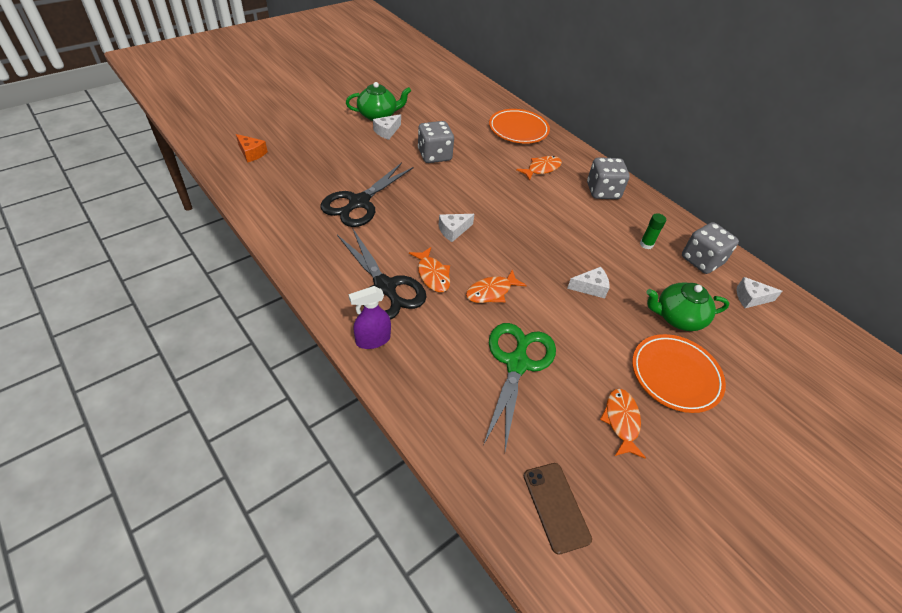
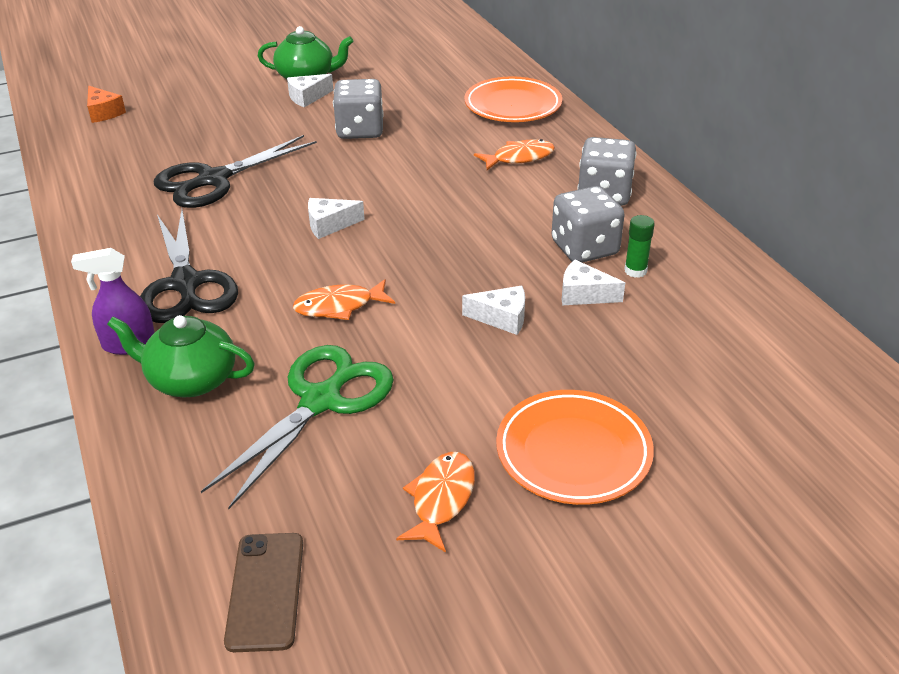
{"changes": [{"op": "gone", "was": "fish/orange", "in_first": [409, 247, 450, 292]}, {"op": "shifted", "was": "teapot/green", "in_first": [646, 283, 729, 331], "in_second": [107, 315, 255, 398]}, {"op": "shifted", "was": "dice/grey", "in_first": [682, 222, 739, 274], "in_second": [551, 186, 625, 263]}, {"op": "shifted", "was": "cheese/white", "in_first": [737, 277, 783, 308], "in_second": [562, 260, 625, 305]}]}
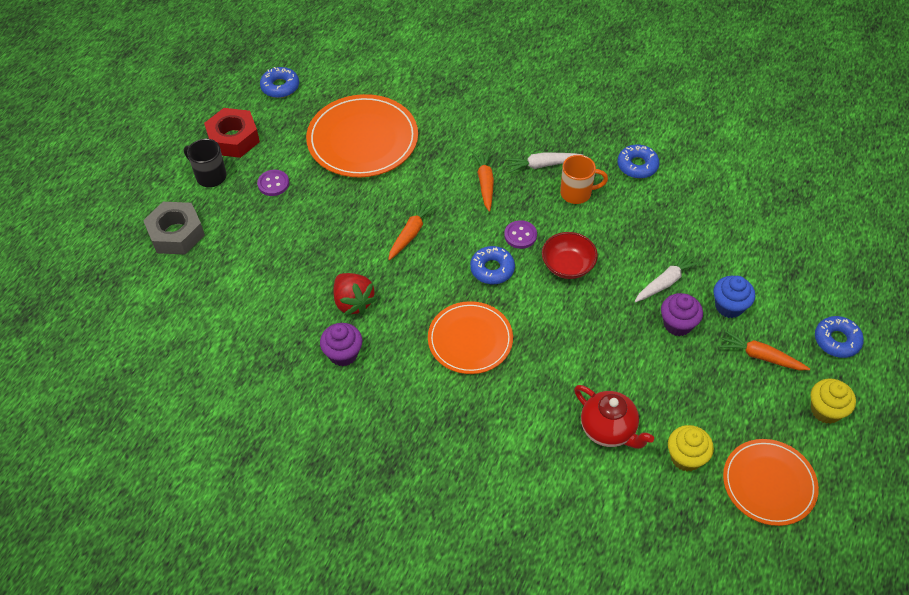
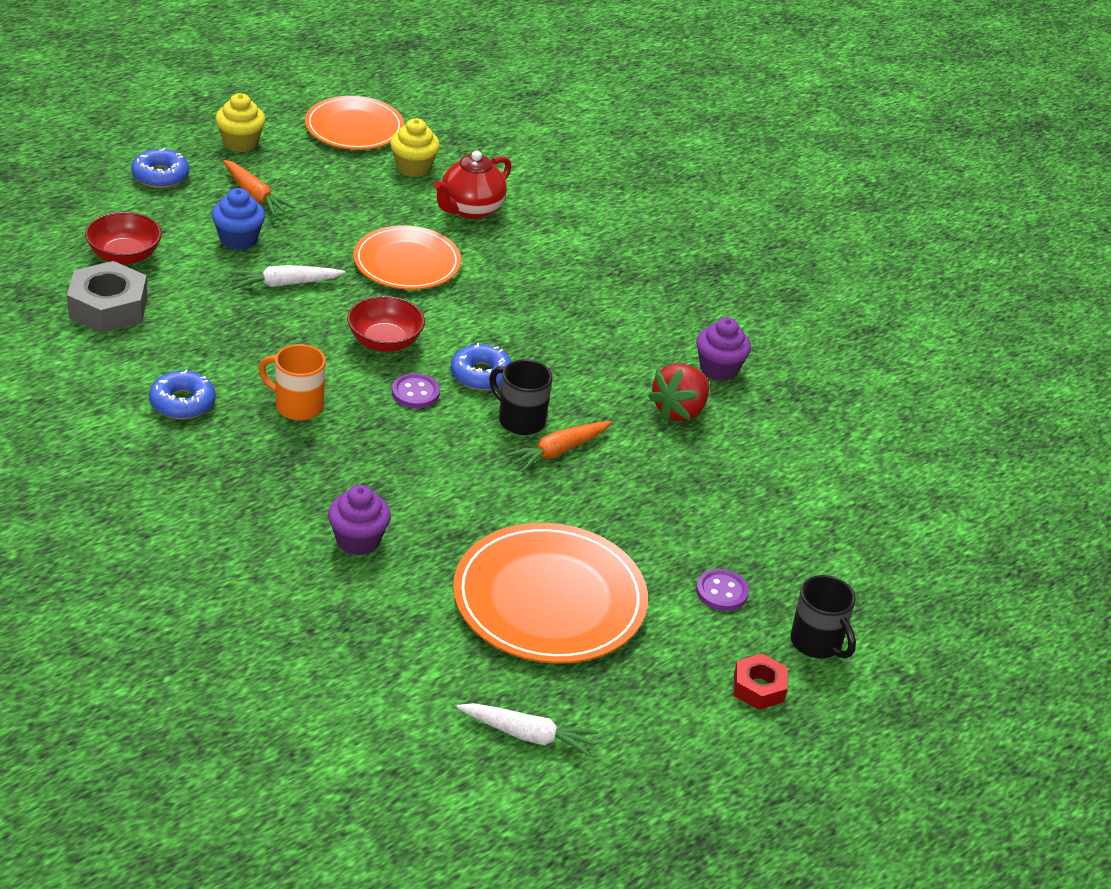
{"changes": [{"op": "shifted", "was": "nut/grey", "in_first": [143, 202, 205, 255], "in_second": [67, 261, 147, 333]}, {"op": "scaled", "was": "nut/red", "in_first": [204, 108, 260, 158], "in_second": [734, 654, 788, 710], "ratio": 0.6}, {"op": "gone", "was": "donut/blue", "in_first": [260, 67, 299, 98]}, {"op": "rotated", "was": "strawberry/red", "in_first": [333, 273, 377, 316], "in_second": [648, 364, 709, 421], "clockwise": -135}, {"op": "shifted", "was": "plate/orange", "in_first": [428, 301, 513, 374], "in_second": [353, 225, 461, 290]}, {"op": "gone", "was": "carrot/orange", "in_first": [472, 150, 494, 212]}, {"op": "shifted", "was": "carrot/white", "in_first": [505, 152, 583, 173], "in_second": [456, 703, 598, 757]}, {"op": "rotated", "was": "teapot/red", "in_first": [574, 385, 654, 449], "in_second": [434, 150, 511, 219], "clockwise": -120}, {"op": "shifted", "was": "cupcake/purple", "in_first": [661, 293, 703, 336], "in_second": [328, 485, 391, 555]}, {"op": "new", "now": "bowl/red", "in_second": [85, 212, 162, 265]}, {"op": "new", "now": "mug/black", "in_second": [489, 359, 553, 435]}]}
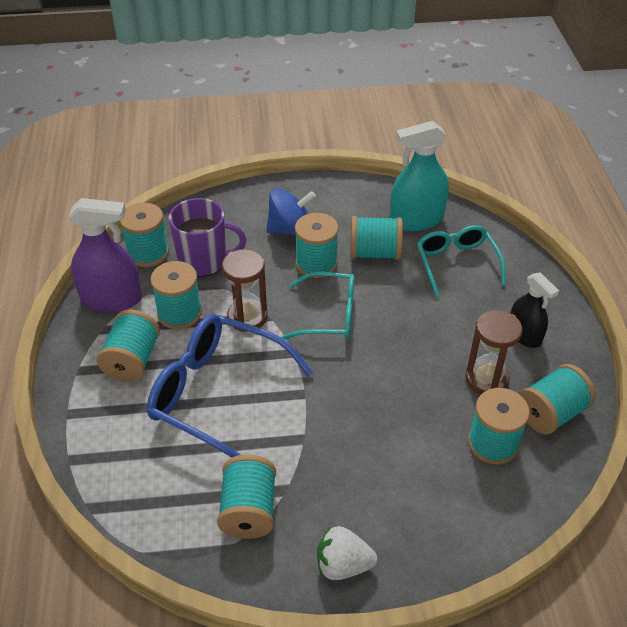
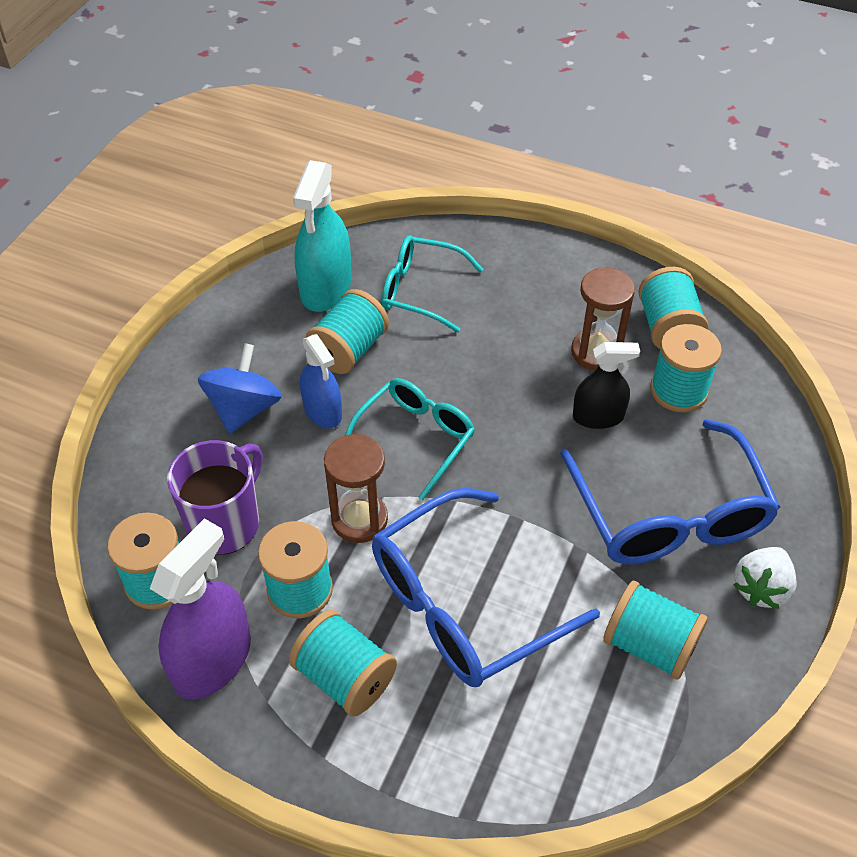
{"changes": [{"op": "swapped", "was": "spool/turquoise", "now": "spray bottle/blue", "in_first": [295, 213, 339, 278], "in_second": [300, 334, 342, 429]}, {"op": "shifted", "was": "spray bottle/black", "in_first": [511, 272, 559, 348], "in_second": [573, 342, 640, 429]}, {"op": "new", "now": "glasses/blue", "in_second": [560, 419, 780, 564]}]}
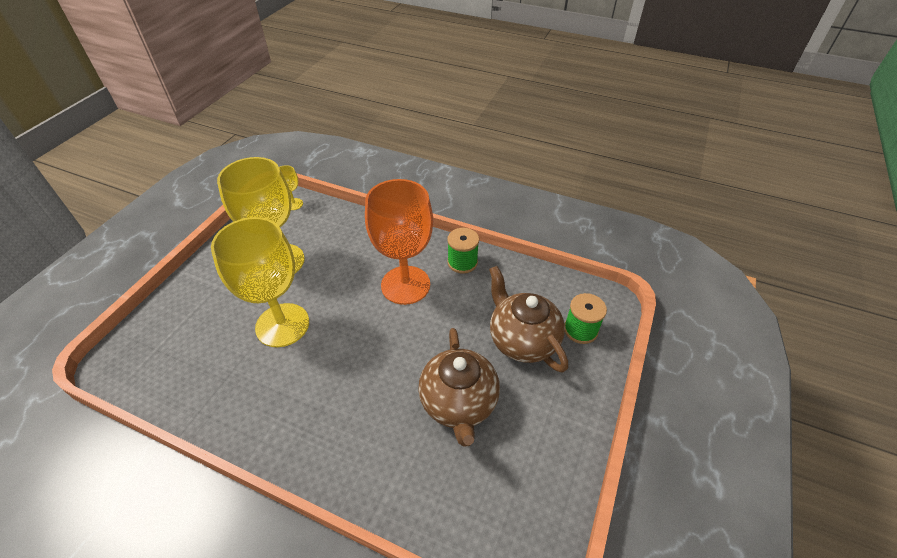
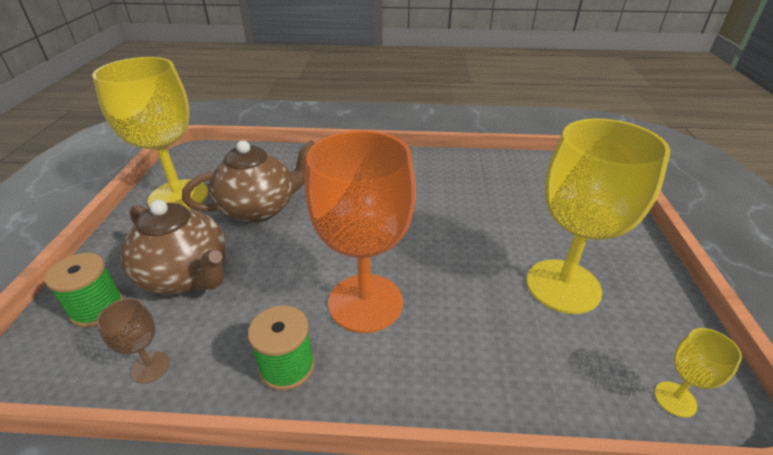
{"changes": [{"op": "shifted", "was": "goblet/yellow", "in_first": [211, 217, 309, 347], "in_second": [92, 57, 208, 209]}, {"op": "rotated", "was": "teapot/brown", "in_first": [418, 328, 500, 447], "in_second": [182, 140, 315, 223], "clockwise": 90}, {"op": "new", "now": "goblet/brown", "in_second": [96, 298, 170, 383]}]}
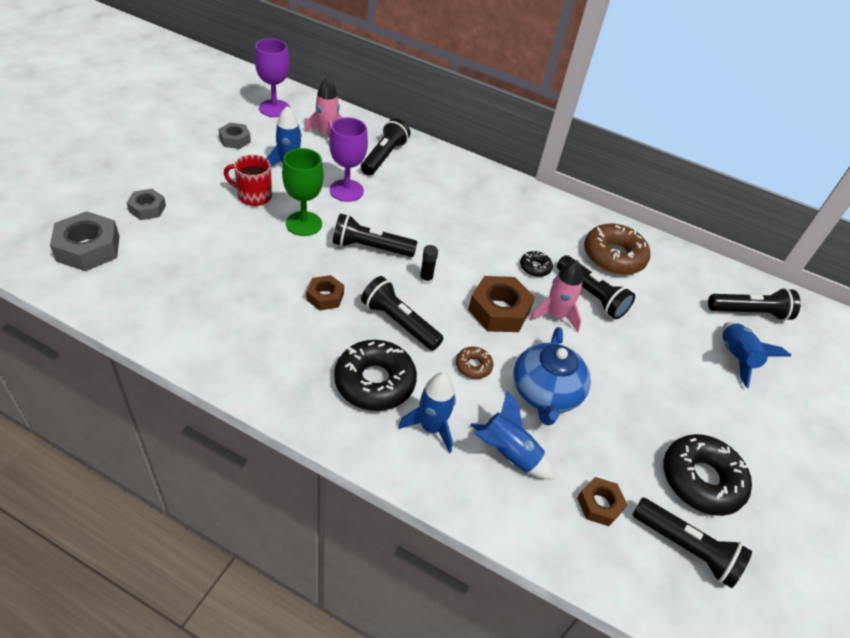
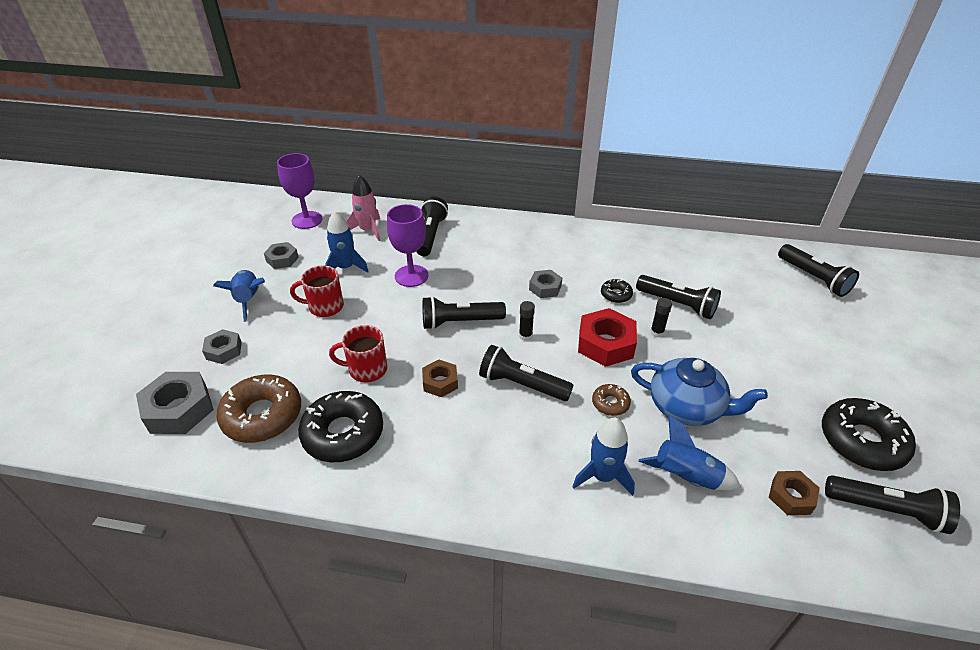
{"changes": [{"op": "gone", "was": "goblet/green", "in_first": [282, 148, 324, 236]}, {"op": "shifted", "was": "donut/black", "in_first": [334, 340, 417, 411], "in_second": [298, 391, 383, 462]}, {"op": "repainted", "was": "nut/brown", "now": "nut/red", "in_first": [468, 276, 535, 332], "in_second": [578, 308, 637, 367]}, {"op": "rotated", "was": "teapot/blue", "in_first": [514, 327, 591, 426], "in_second": [631, 358, 768, 426], "clockwise": -60}, {"op": "swapped", "was": "rocket/pink", "now": "glue stick/black", "in_first": [530, 260, 583, 332], "in_second": [650, 298, 672, 338]}, {"op": "shifted", "was": "donut/brown", "in_first": [584, 224, 650, 275], "in_second": [216, 375, 301, 443]}, {"op": "rotated", "was": "flashlight/black", "in_first": [708, 288, 801, 321], "in_second": [778, 244, 859, 297], "clockwise": 75}, {"op": "shifted", "was": "rocket/blue", "in_first": [722, 322, 791, 388], "in_second": [213, 270, 265, 322]}, {"op": "new", "now": "mug/red", "in_second": [329, 325, 387, 382]}, {"op": "new", "now": "nut/grey", "in_second": [529, 270, 562, 298]}]}
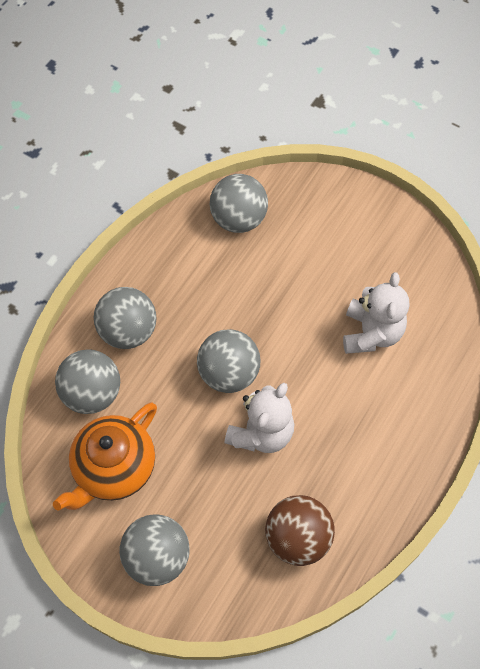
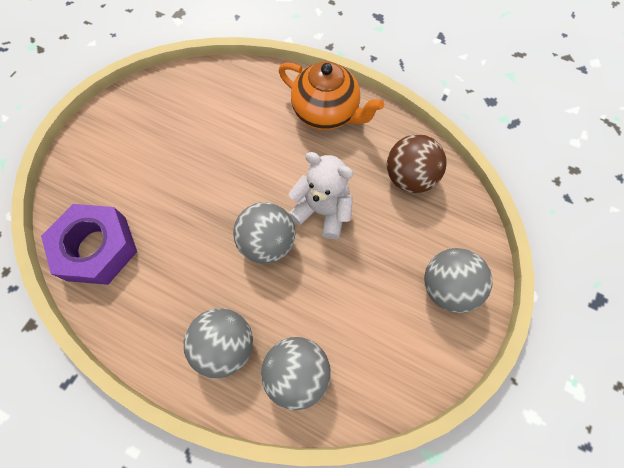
{"changes": [{"op": "shifted", "was": "teapot/orange", "in_first": [53, 403, 157, 510], "in_second": [279, 61, 384, 130]}, {"op": "swapped", "was": "ball/grey", "now": "nut/purple", "in_first": [209, 174, 268, 233], "in_second": [41, 204, 137, 285]}, {"op": "gone", "was": "teddy bear/white", "in_first": [343, 272, 409, 354]}]}
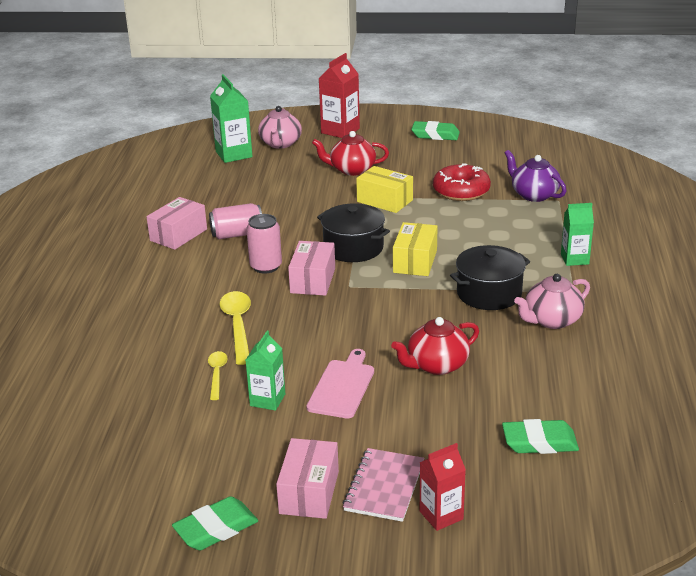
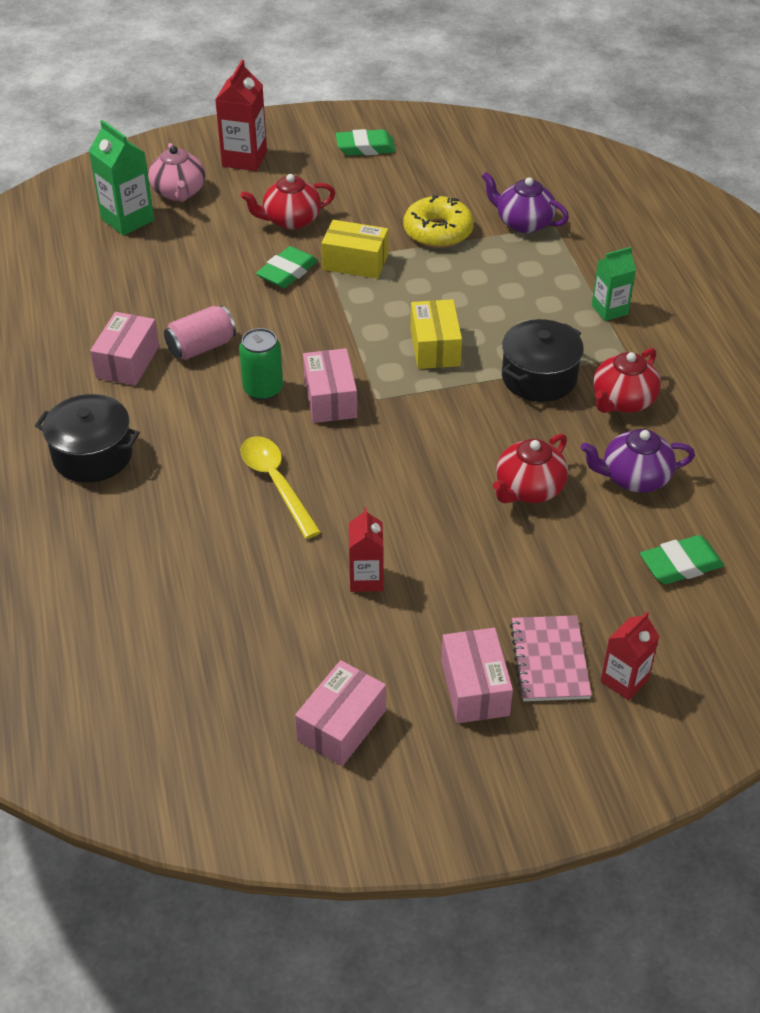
{"changes": [{"op": "shifted", "was": "eraser/green", "in_first": [172, 496, 258, 550], "in_second": [256, 246, 318, 288]}, {"op": "gone", "was": "spoon/yellow", "in_first": [208, 351, 228, 400]}, {"op": "repainted", "was": "can/pink", "now": "can/green", "in_first": [246, 214, 282, 273], "in_second": [239, 328, 283, 400]}, {"op": "repainted", "was": "carton/green", "now": "carton/red", "in_first": [246, 331, 285, 411], "in_second": [349, 507, 384, 592]}, {"op": "gone", "was": "cutting board/pink", "in_first": [306, 349, 374, 418]}, {"op": "shifted", "was": "pot/black", "in_first": [317, 203, 390, 262], "in_second": [35, 394, 140, 483]}, {"op": "repainted", "was": "donut/red", "now": "donut/yellow", "in_first": [433, 163, 491, 201], "in_second": [403, 195, 474, 248]}, {"op": "repainted", "was": "teapot/pink", "now": "teapot/red", "in_first": [514, 274, 590, 329], "in_second": [593, 348, 661, 413]}, {"op": "new", "now": "box/pink", "in_second": [295, 660, 386, 766]}, {"op": "new", "now": "teapot/purple", "in_second": [580, 429, 695, 493]}]}
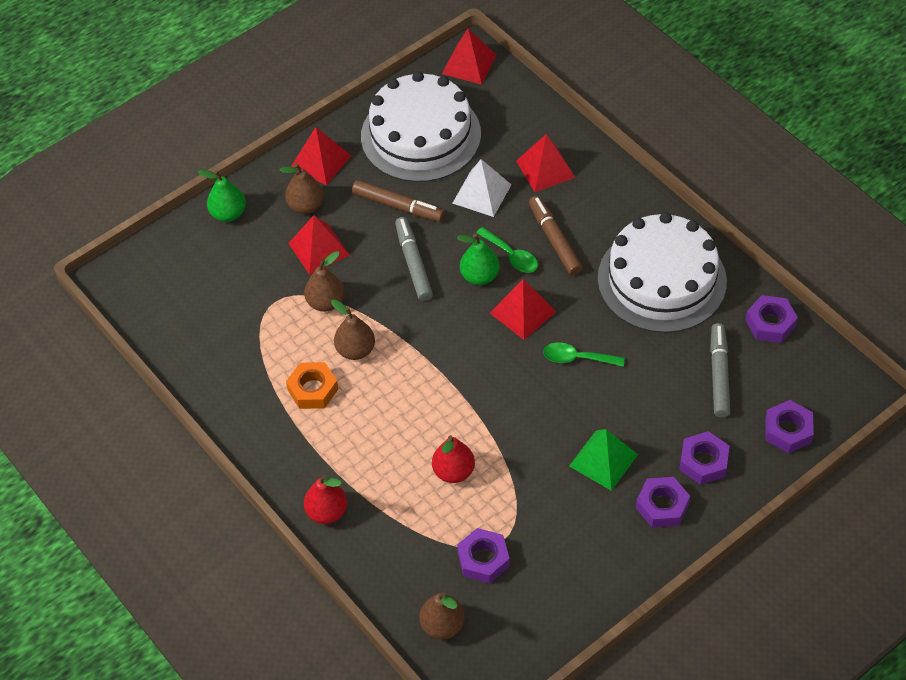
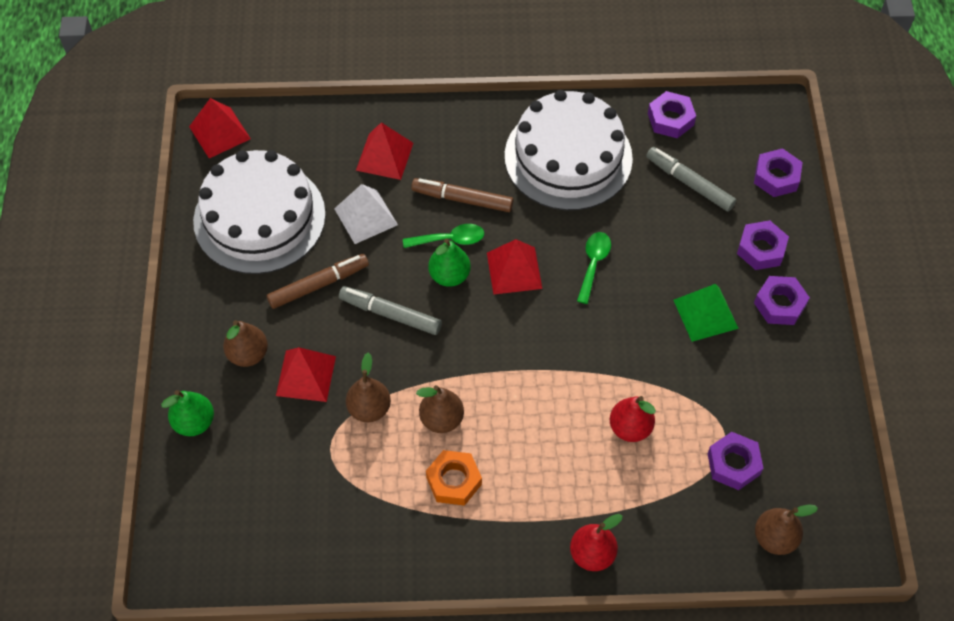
{"changes": [{"op": "gone", "was": "pyramid/red", "in_first": [291, 127, 351, 185]}, {"op": "rotated", "was": "spoon/green", "in_first": [543, 342, 625, 367], "in_second": [577, 232, 611, 304], "clockwise": 150}]}
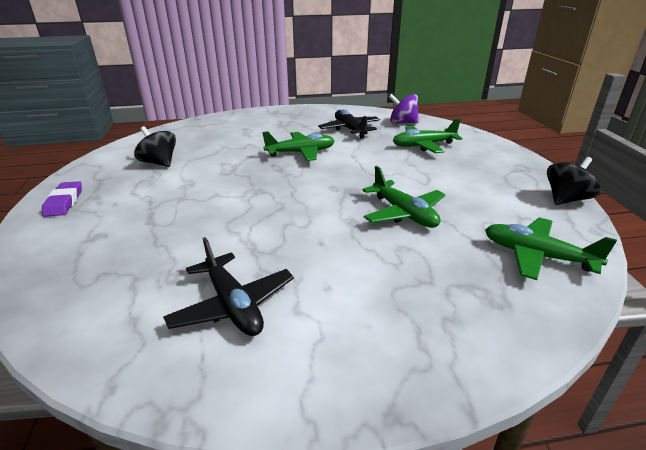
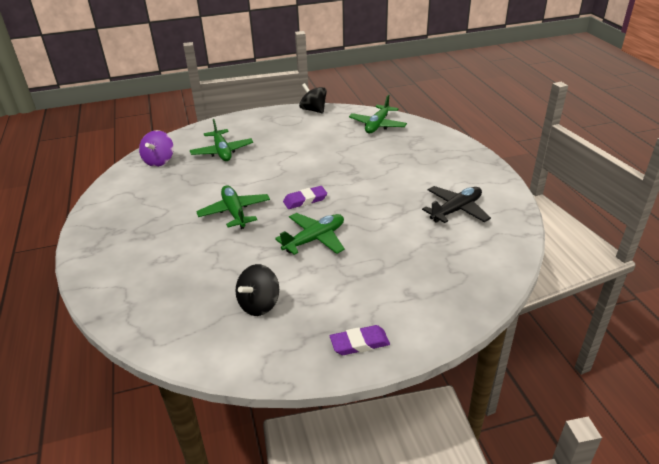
{"changes": [{"op": "gone", "was": "plane/black", "in_first": [318, 109, 380, 139]}, {"op": "shifted", "was": "plane/green", "in_first": [362, 166, 445, 228], "in_second": [275, 213, 345, 255]}, {"op": "new", "now": "eraser/purple", "in_second": [283, 186, 327, 209]}]}
